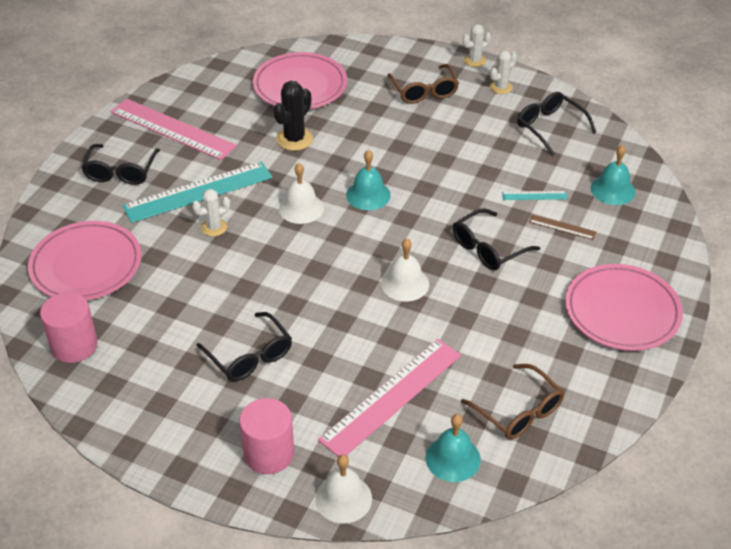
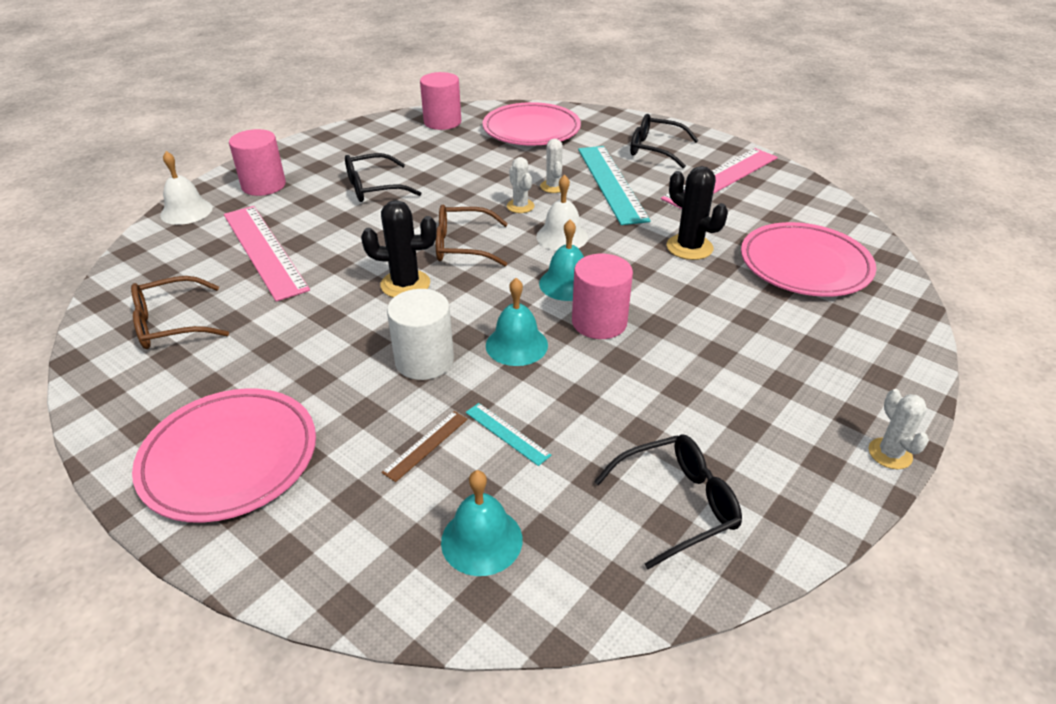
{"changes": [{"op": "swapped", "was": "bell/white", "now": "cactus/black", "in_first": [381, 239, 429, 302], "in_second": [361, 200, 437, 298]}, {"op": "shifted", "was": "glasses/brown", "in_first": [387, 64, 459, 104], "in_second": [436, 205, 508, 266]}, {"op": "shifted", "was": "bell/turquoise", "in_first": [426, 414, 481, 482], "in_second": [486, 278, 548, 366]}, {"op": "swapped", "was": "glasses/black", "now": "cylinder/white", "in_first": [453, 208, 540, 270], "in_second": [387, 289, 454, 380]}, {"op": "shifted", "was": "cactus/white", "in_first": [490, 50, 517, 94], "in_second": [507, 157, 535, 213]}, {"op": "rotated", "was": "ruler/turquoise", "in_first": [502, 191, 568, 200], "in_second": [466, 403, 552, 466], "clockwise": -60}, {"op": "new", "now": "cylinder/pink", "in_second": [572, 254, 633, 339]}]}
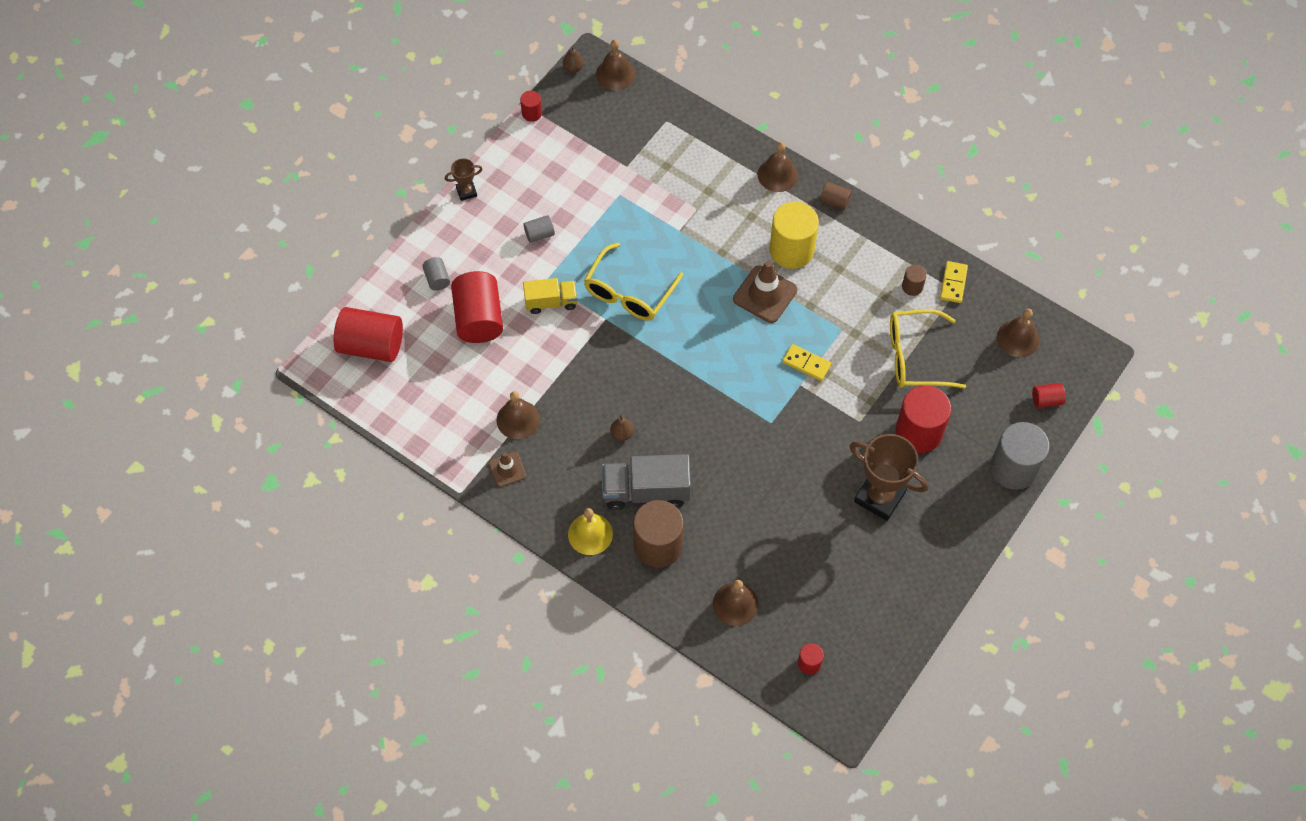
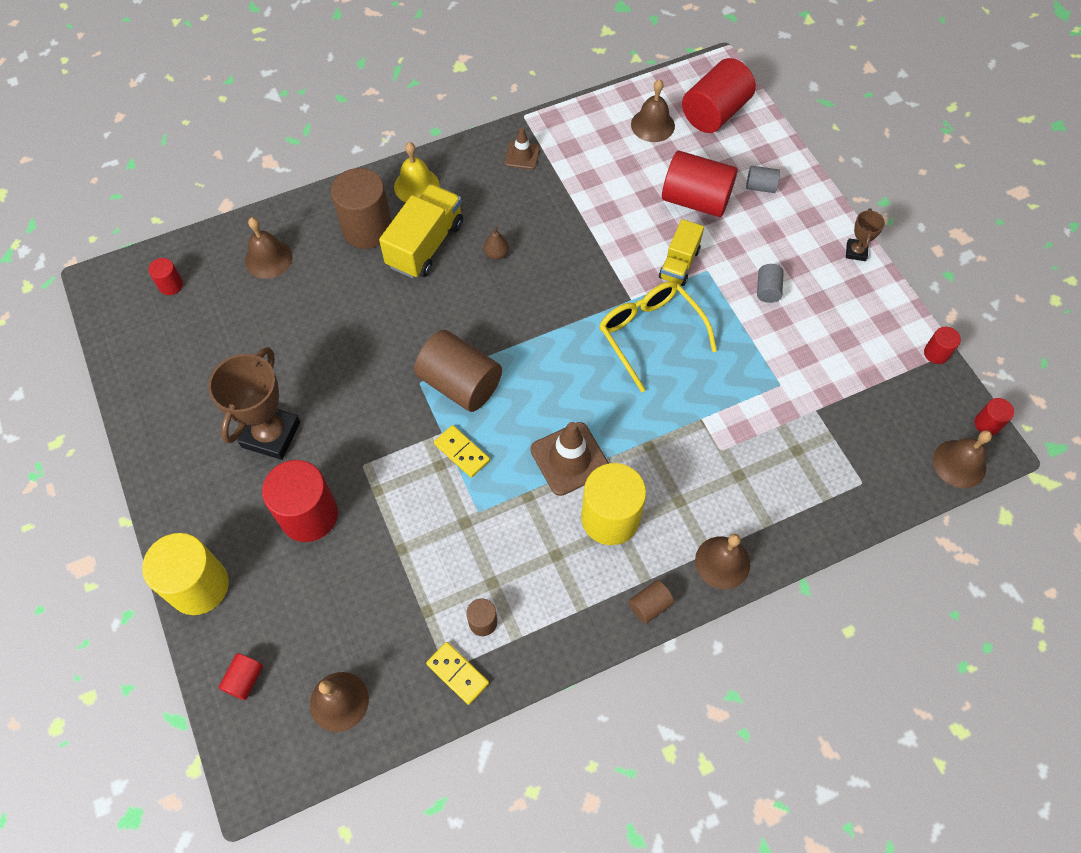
{"changes": [{"op": "shifted", "was": "bell/brown", "in_first": [497, 391, 540, 439], "in_second": [631, 79, 675, 142]}, {"op": "swapped", "was": "pear/brown", "now": "cylinder/red", "in_first": [563, 46, 584, 73], "in_second": [974, 398, 1014, 435]}, {"op": "repainted", "was": "truck/grey", "now": "truck/yellow", "in_first": [602, 454, 691, 510], "in_second": [379, 184, 463, 278]}, {"op": "rotated", "was": "domino/yellow", "in_first": [782, 344, 831, 381], "in_second": [434, 425, 490, 478], "clockwise": 75}, {"op": "rotated", "was": "trophy/brown", "in_first": [850, 434, 928, 521], "in_second": [208, 347, 300, 460], "clockwise": -45}, {"op": "gone", "was": "glasses/yellow", "in_first": [890, 309, 966, 388]}, {"op": "repainted", "was": "cylinder/grey", "now": "cylinder/yellow", "in_first": [990, 422, 1050, 490], "in_second": [142, 533, 229, 615]}, {"op": "new", "now": "cylinder/brown", "in_second": [414, 330, 502, 412]}]}
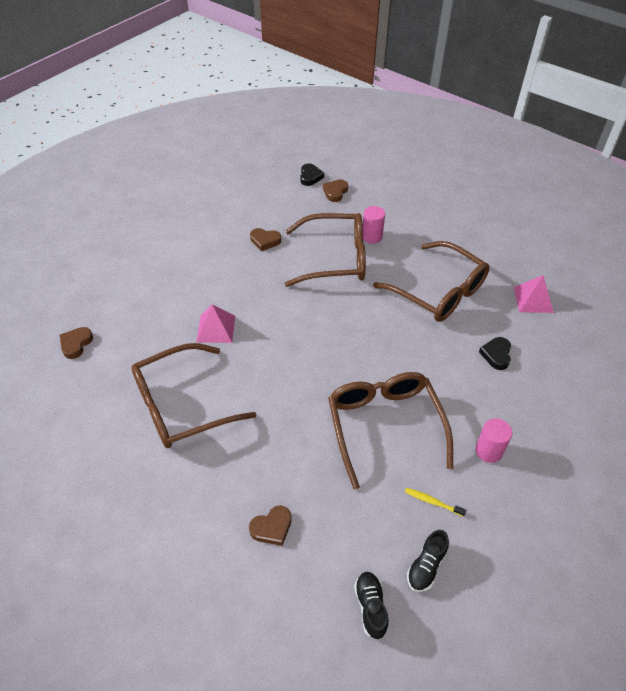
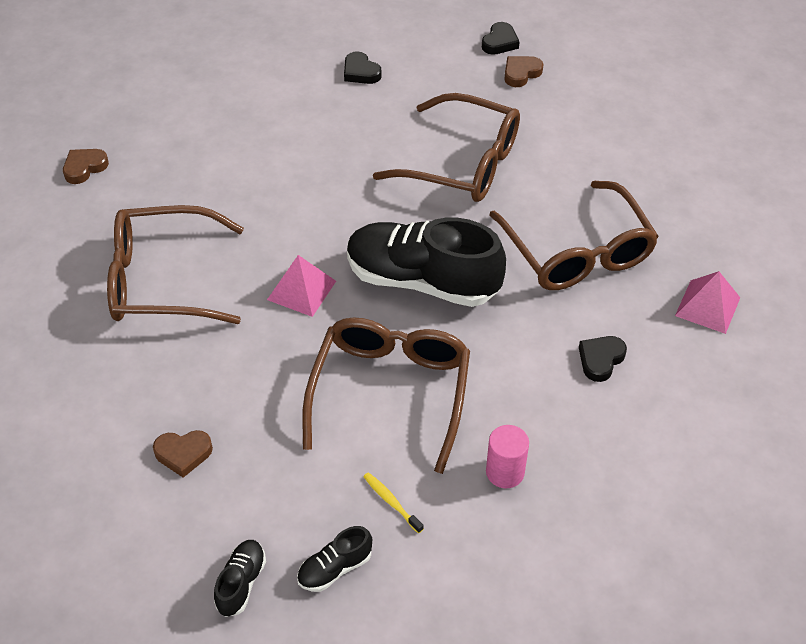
{"changes": [{"op": "shifted", "was": "pyramid/pink", "in_first": [197, 305, 235, 343], "in_second": [267, 255, 336, 317]}, {"op": "gone", "was": "heart/brown", "in_first": [250, 228, 281, 251]}, {"op": "gone", "was": "cylinder/pink", "in_first": [363, 206, 385, 244]}, {"op": "new", "now": "heart/black", "in_second": [344, 51, 382, 84]}, {"op": "new", "now": "shoe/black", "in_second": [347, 218, 506, 307]}]}
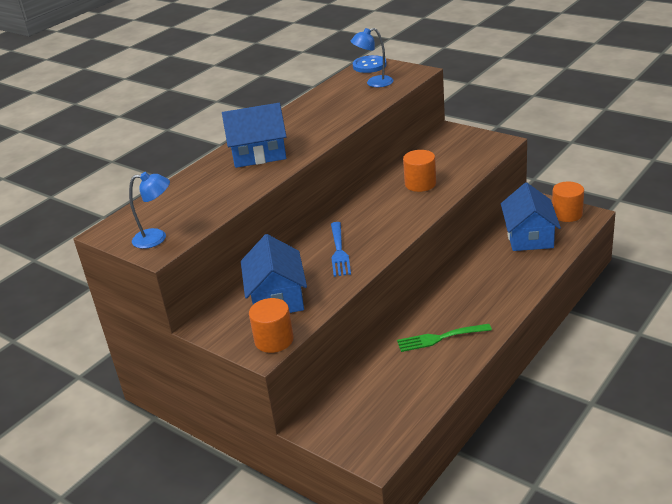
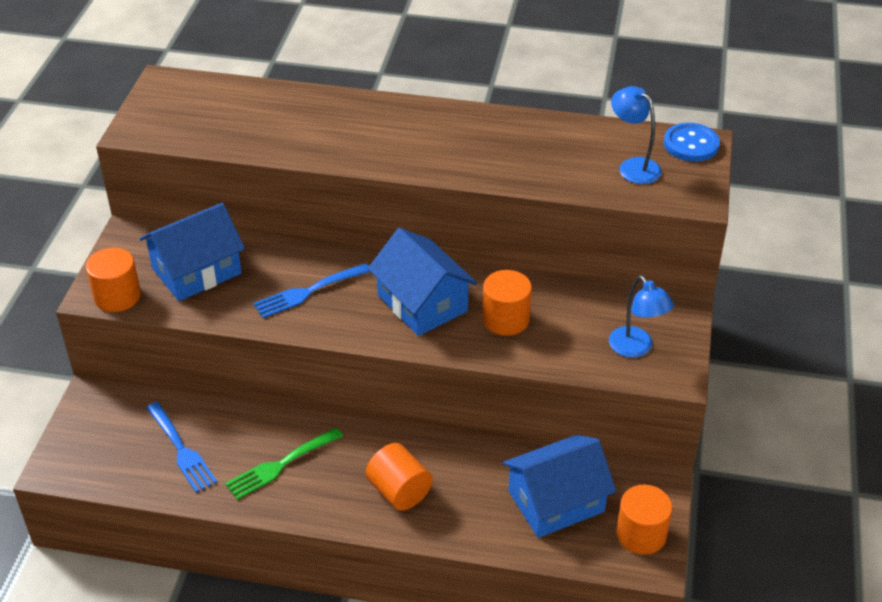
{"changes": [{"op": "shifted", "was": "lamp/blue", "in_first": [129, 172, 170, 249], "in_second": [609, 276, 674, 358]}, {"op": "shifted", "was": "house/blue", "in_first": [222, 103, 287, 168], "in_second": [368, 228, 477, 336]}, {"op": "rotated", "was": "fork/green", "in_first": [397, 324, 492, 352], "in_second": [225, 428, 343, 500], "clockwise": -90}, {"op": "new", "now": "fork/blue", "in_second": [146, 402, 217, 493]}, {"op": "new", "now": "cylinder/orange", "in_second": [366, 443, 433, 511]}]}
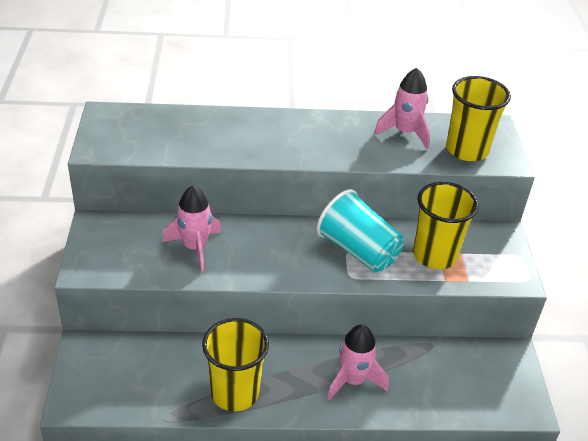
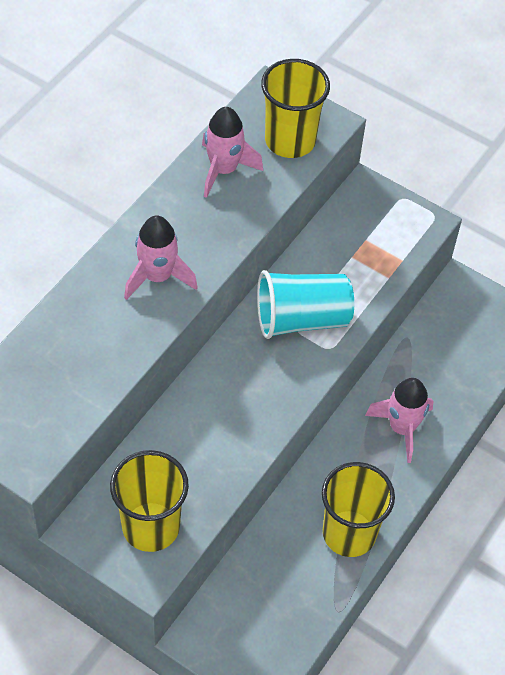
{"changes": [{"op": "shifted", "was": "rocket/pink", "in_first": [162, 185, 221, 272], "in_second": [124, 216, 198, 300]}, {"op": "shifted", "was": "cup/yellow", "in_first": [413, 182, 479, 269], "in_second": [110, 450, 189, 552]}]}
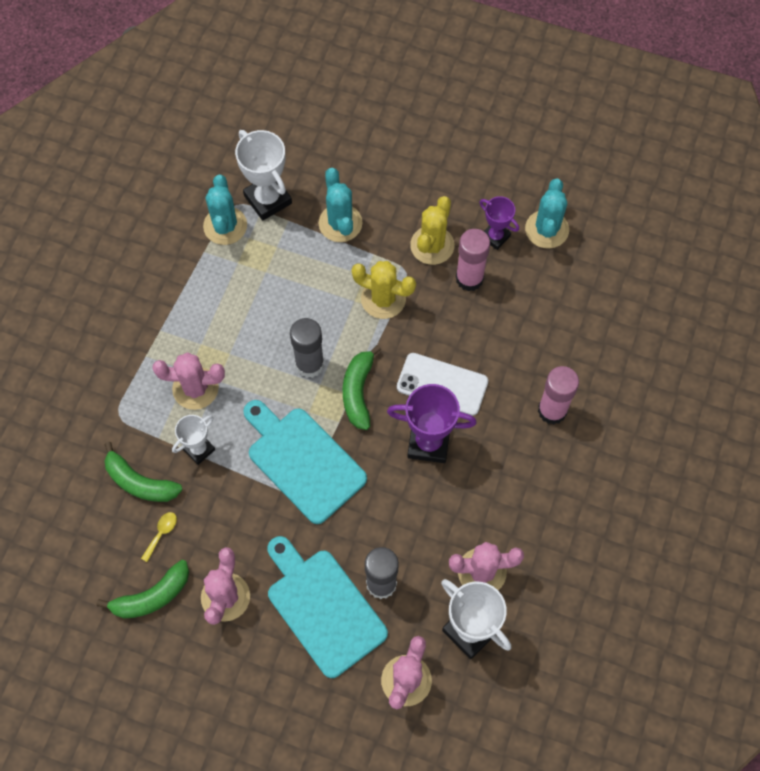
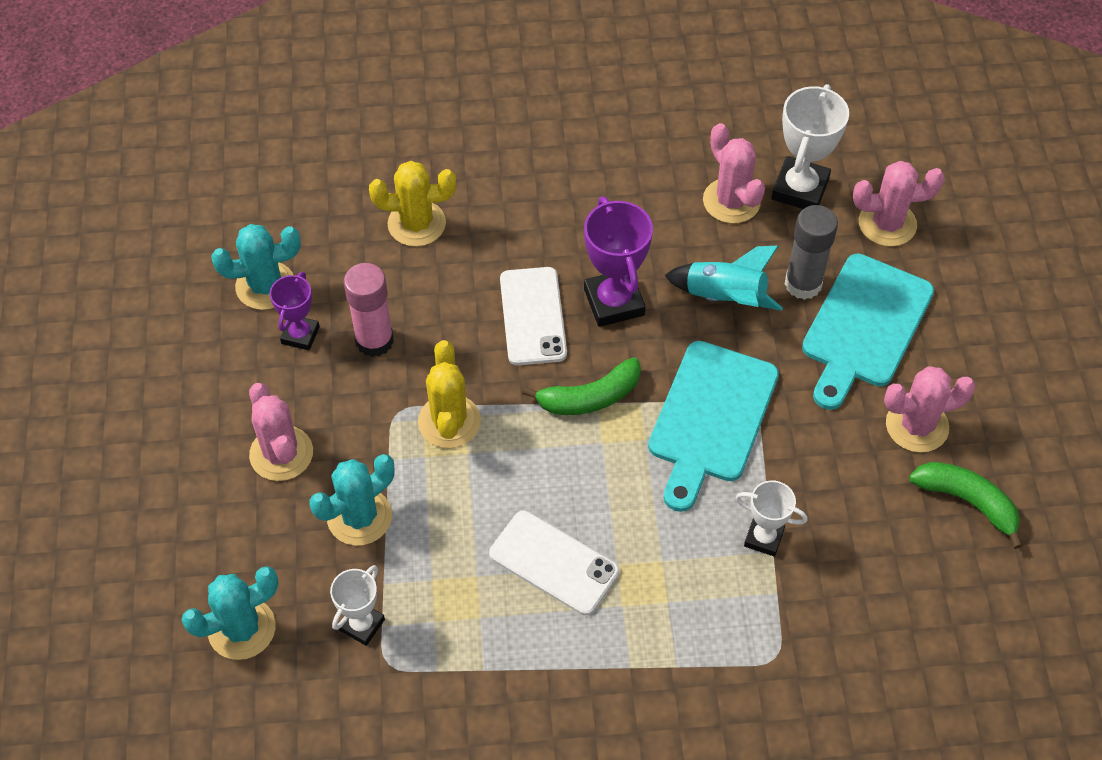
{"changes": [{"op": "gone", "was": "banana/green", "in_first": [104, 442, 183, 502]}, {"op": "gone", "was": "spoon/yellow", "in_first": [141, 512, 177, 562]}, {"op": "shifted", "was": "cactus/pink", "in_first": [152, 352, 225, 410], "in_second": [249, 383, 313, 481]}, {"op": "shifted", "was": "cactus/turquoise", "in_first": [203, 175, 247, 245], "in_second": [181, 566, 278, 660]}, {"op": "scaled", "was": "trophy/white", "in_first": [235, 130, 292, 221], "in_second": [330, 565, 385, 646], "ratio": 0.61}, {"op": "gone", "was": "glue stick/grey", "in_first": [290, 318, 324, 378]}, {"op": "shifted", "was": "cactus/yellow", "in_first": [410, 196, 454, 265], "in_second": [369, 161, 456, 247]}, {"op": "gone", "was": "glue stick/pink", "in_first": [538, 366, 579, 425]}, {"op": "new", "now": "phone/white", "in_second": [489, 510, 619, 615]}, {"op": "new", "now": "rocket/turquoise", "in_second": [664, 245, 783, 311]}]}
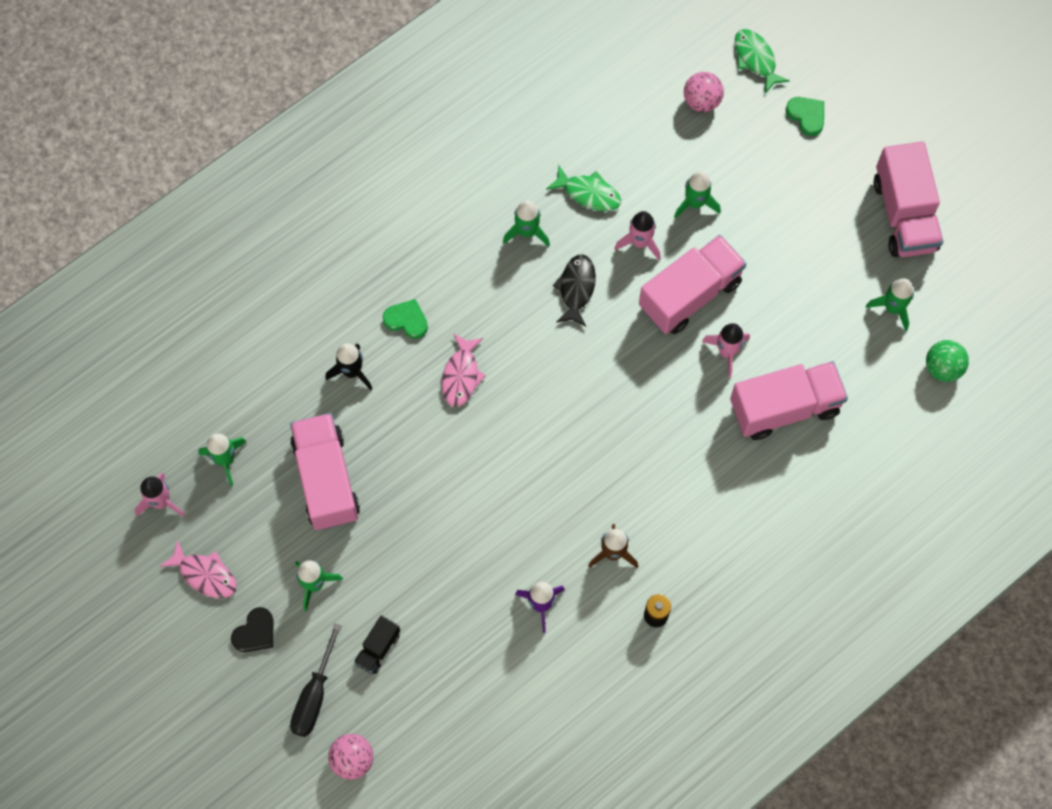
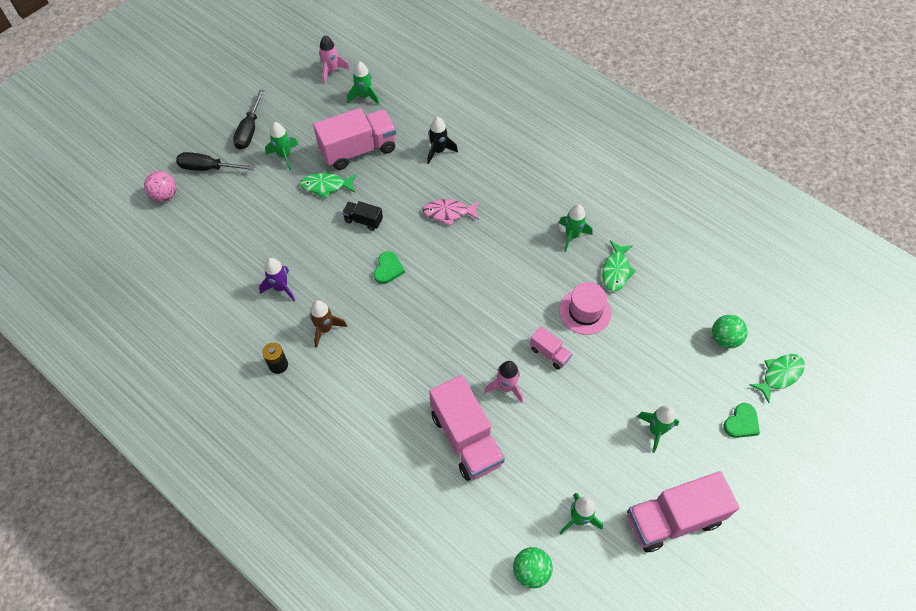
{"changes": [{"op": "gone", "was": "fish/pink", "in_first": [160, 540, 237, 598]}, {"op": "swapped", "was": "heart/black", "now": "screwdriver/black", "in_first": [231, 607, 273, 652], "in_second": [233, 89, 264, 150]}, {"op": "shifted", "was": "truck/black", "in_first": [354, 615, 400, 674], "in_second": [342, 201, 383, 231]}, {"op": "shifted", "was": "heart/green", "in_first": [383, 299, 428, 339], "in_second": [374, 251, 405, 284]}, {"op": "gone", "was": "fish/black", "in_first": [553, 254, 596, 327]}, {"op": "swapped", "was": "rocket/pink", "now": "hat/pink", "in_first": [614, 211, 661, 260], "in_second": [559, 282, 611, 335]}, {"op": "scaled", "was": "truck/pink", "in_first": [639, 235, 746, 334], "in_second": [530, 326, 573, 370], "ratio": 0.48}, {"op": "shifted", "was": "rocket/green", "in_first": [674, 171, 721, 219], "in_second": [637, 406, 679, 453]}, {"op": "repainted", "was": "ball/pink", "now": "ball/green", "in_first": [684, 72, 724, 112], "in_second": [712, 315, 748, 349]}, {"op": "new", "now": "fish/green", "in_second": [300, 173, 356, 199]}]}
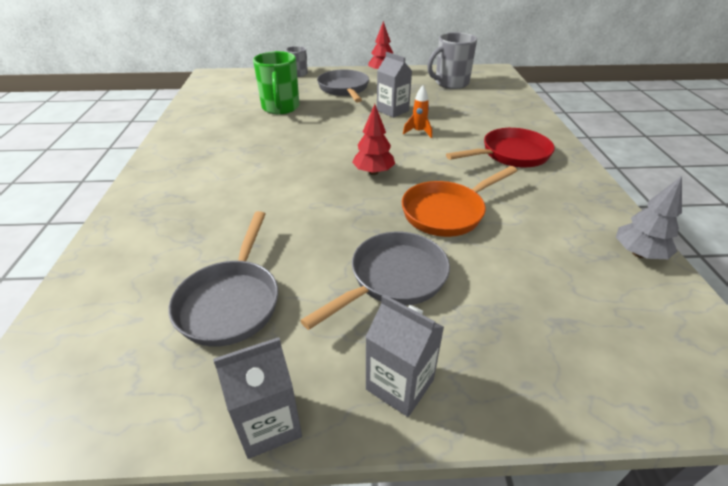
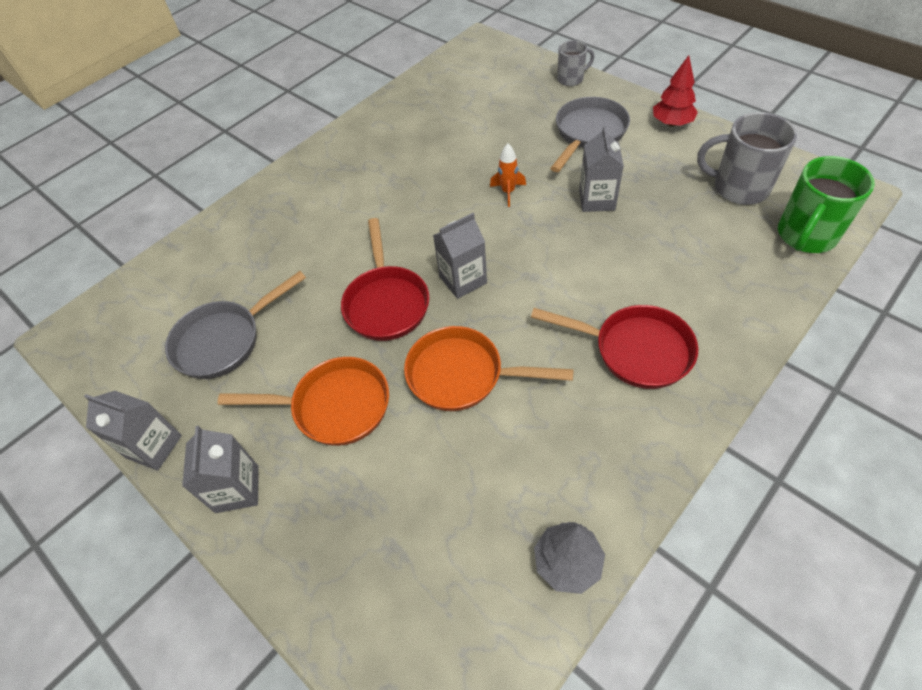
{"changes": [{"op": "shifted", "was": "mug/green", "in_first": [253, 51, 299, 114], "in_second": [778, 156, 875, 253]}, {"op": "repainted", "was": "pan/grey", "now": "pan/orange", "in_first": [300, 232, 450, 330], "in_second": [217, 357, 389, 446]}, {"op": "swapped", "was": "tree/red", "now": "carton/grey", "in_first": [352, 104, 395, 175], "in_second": [433, 213, 487, 299]}, {"op": "shifted", "was": "rocket/orange", "in_first": [403, 86, 432, 138], "in_second": [490, 144, 526, 207]}, {"op": "new", "now": "pan/red", "in_second": [341, 218, 429, 341]}]}
